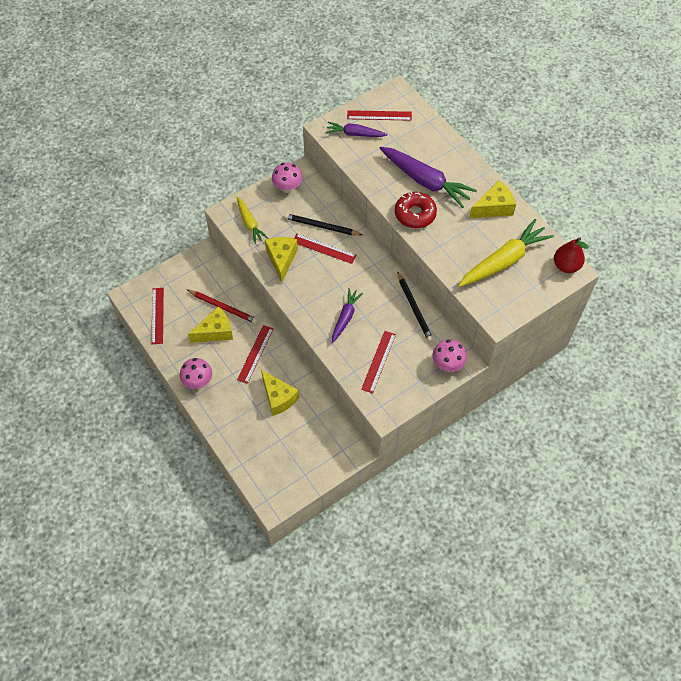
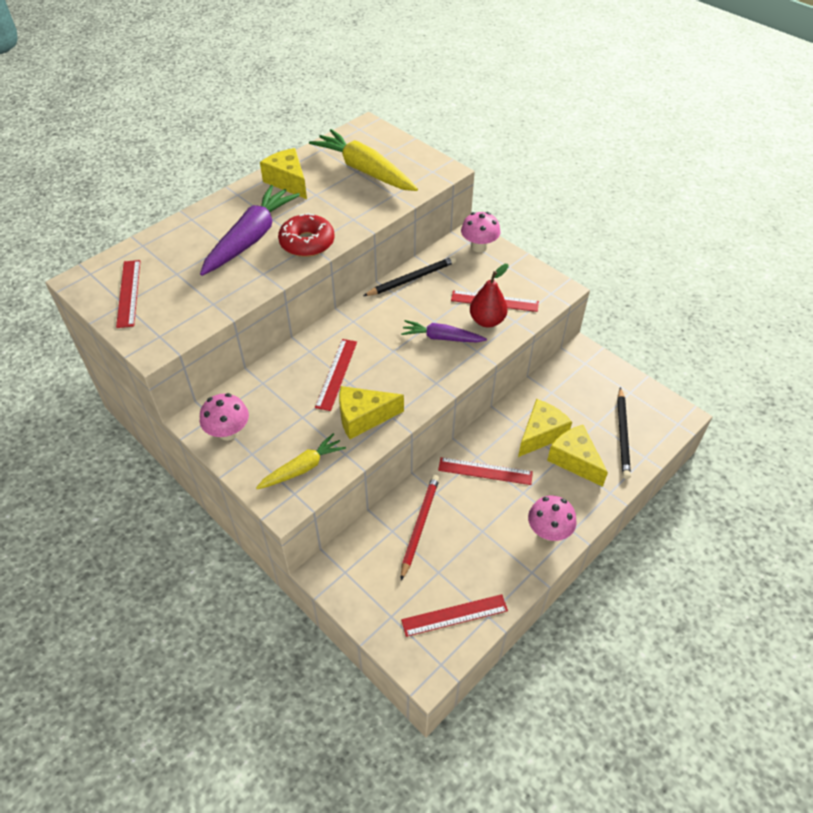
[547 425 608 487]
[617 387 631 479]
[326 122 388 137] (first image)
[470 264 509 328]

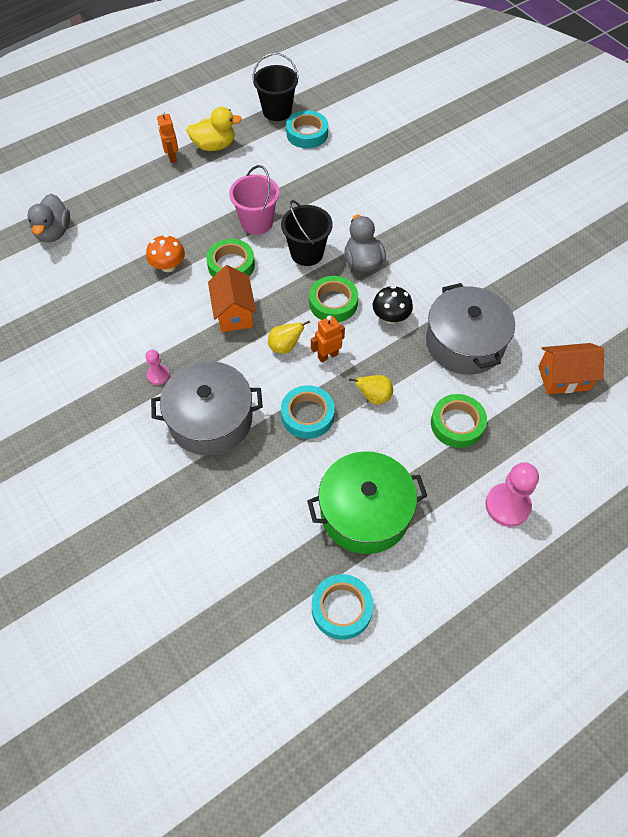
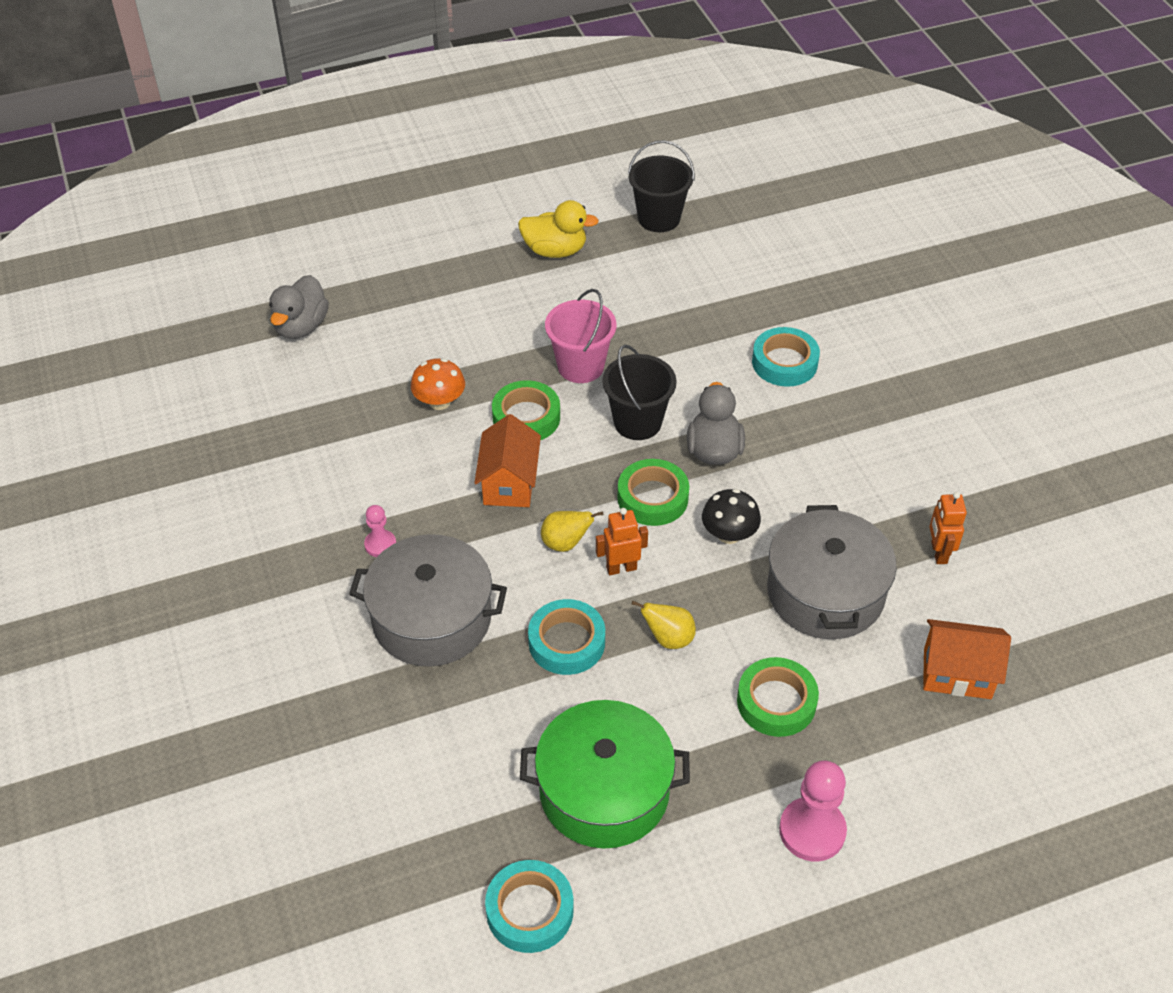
[929 492 967 564]
[752 327 820 387]

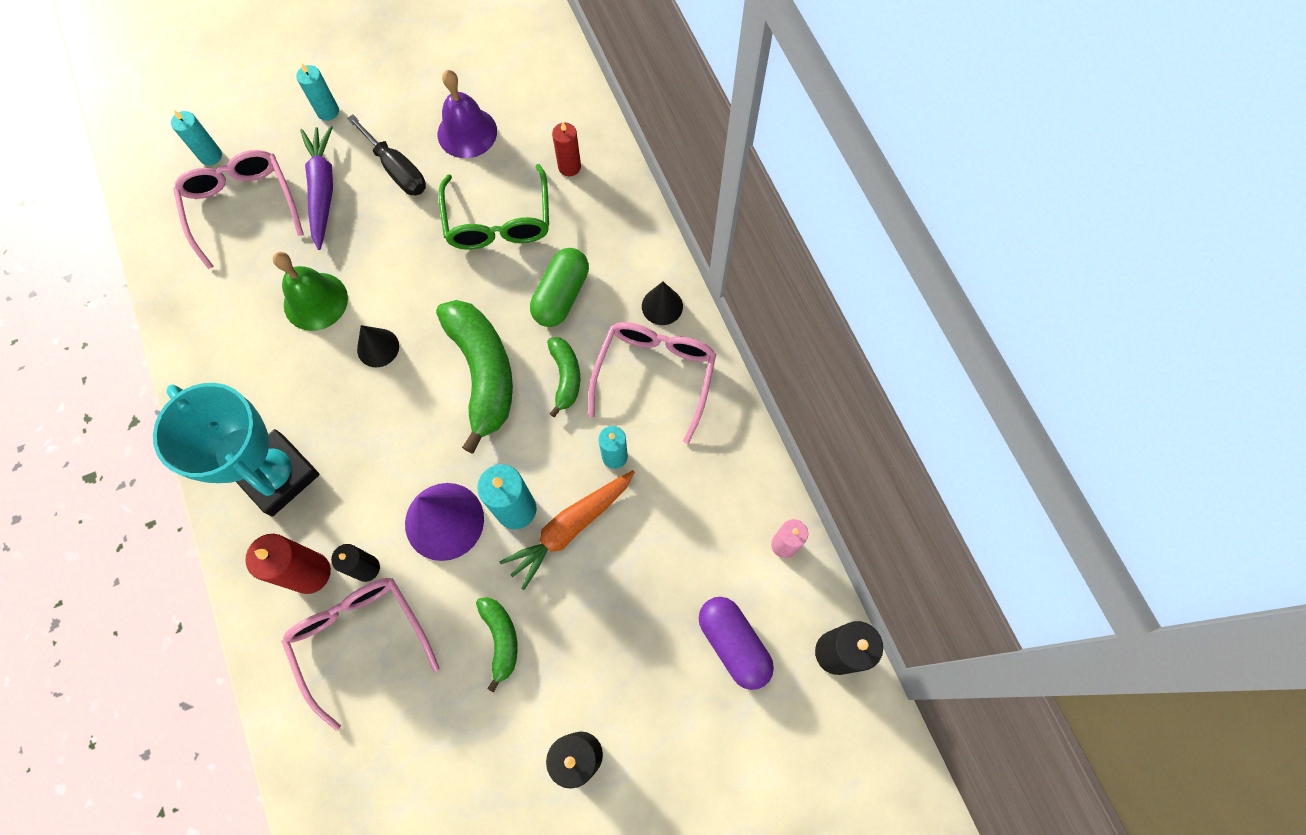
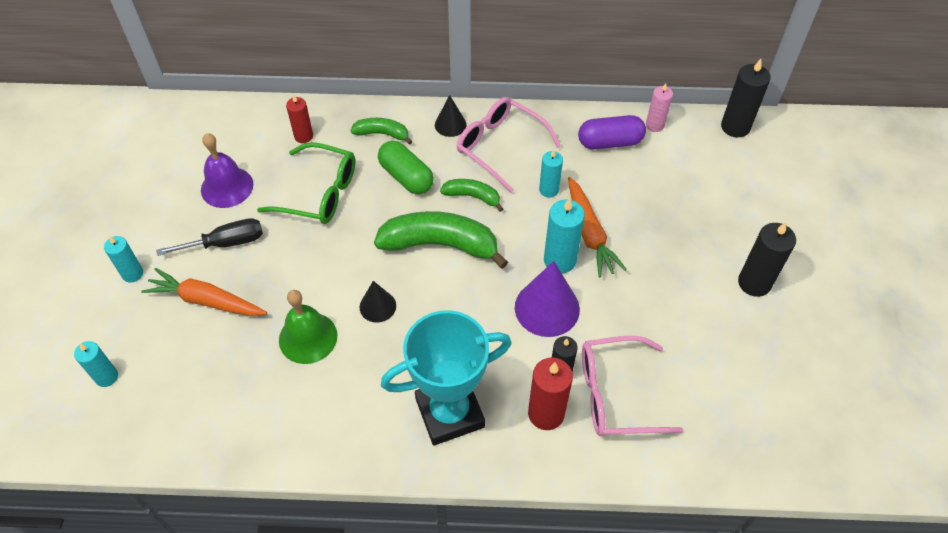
[173 150 304 269] (first image)
[141 268 267 316]
[350 118 413 145]
[578 115 646 149]

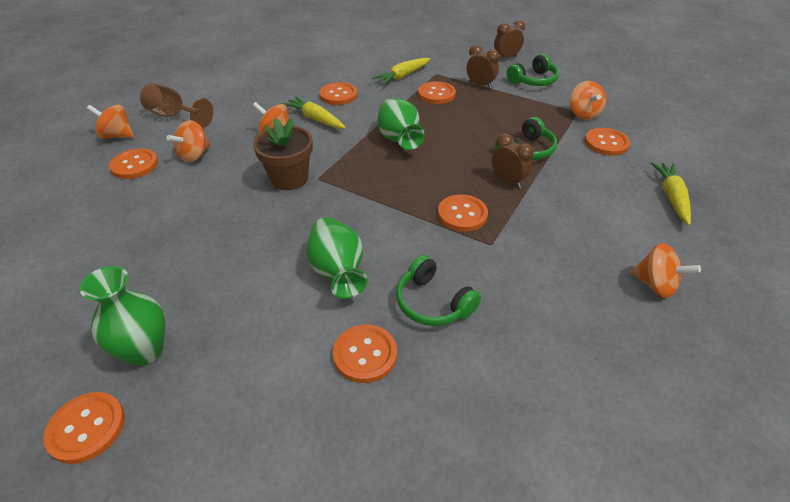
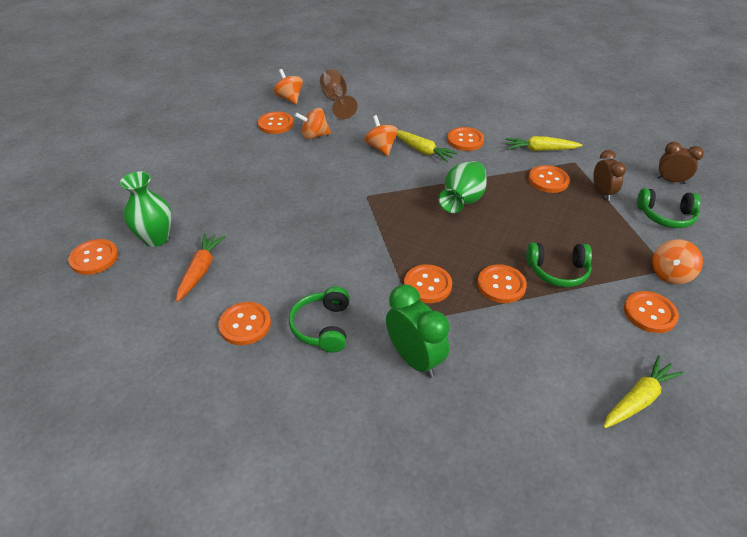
[253 118 313 190] (first image)
[397 130 458 162]
[306 217 368 299] (first image)
[477 264 527 303]
[630 243 701 298] (first image)
[176 233 226 302]
[386 284 449 378]

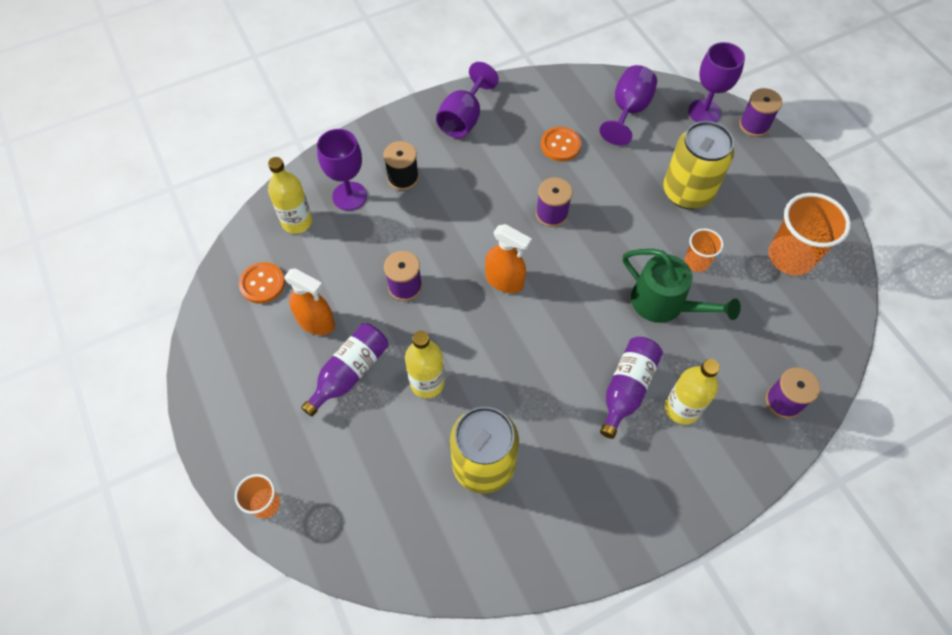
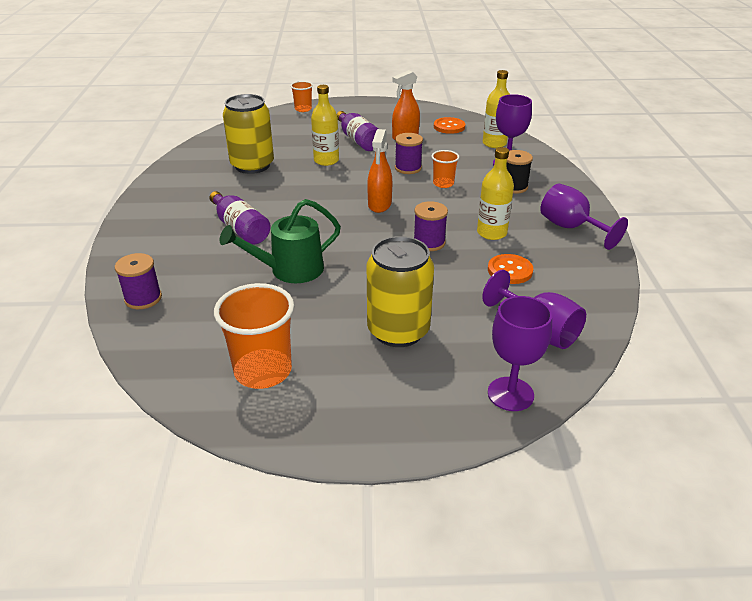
[367 129 392 213]
[477 147 514 240]
[432 150 459 188]
[739 88 782 137] (first image)

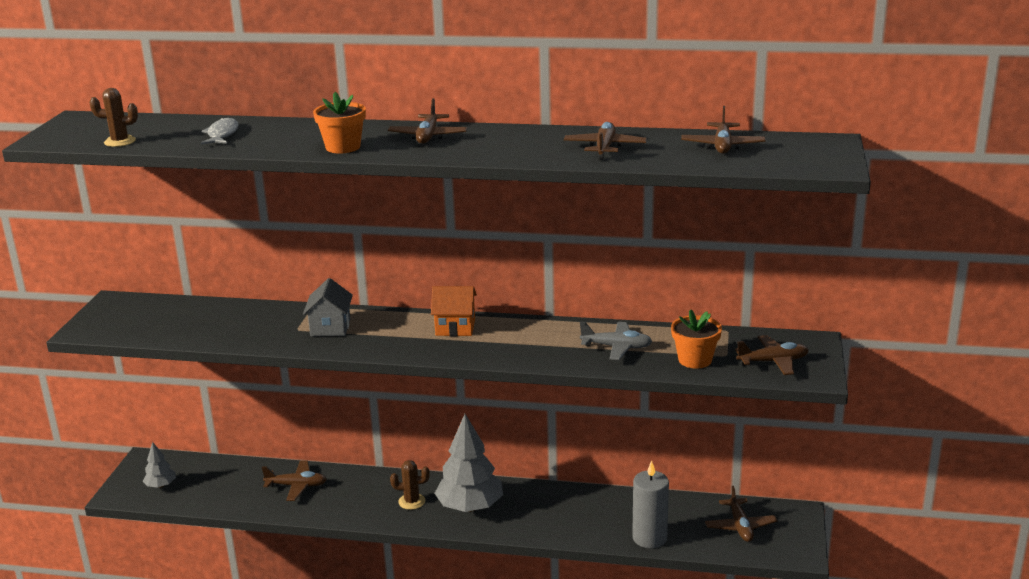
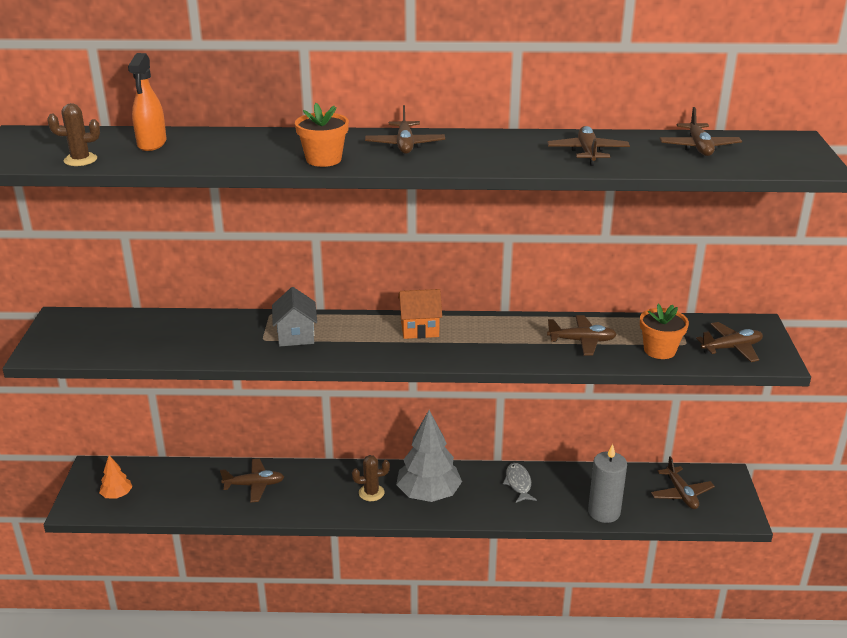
[99 455 133 499]
[503 463 537 503]
[547 315 617 356]
[128 53 166 151]

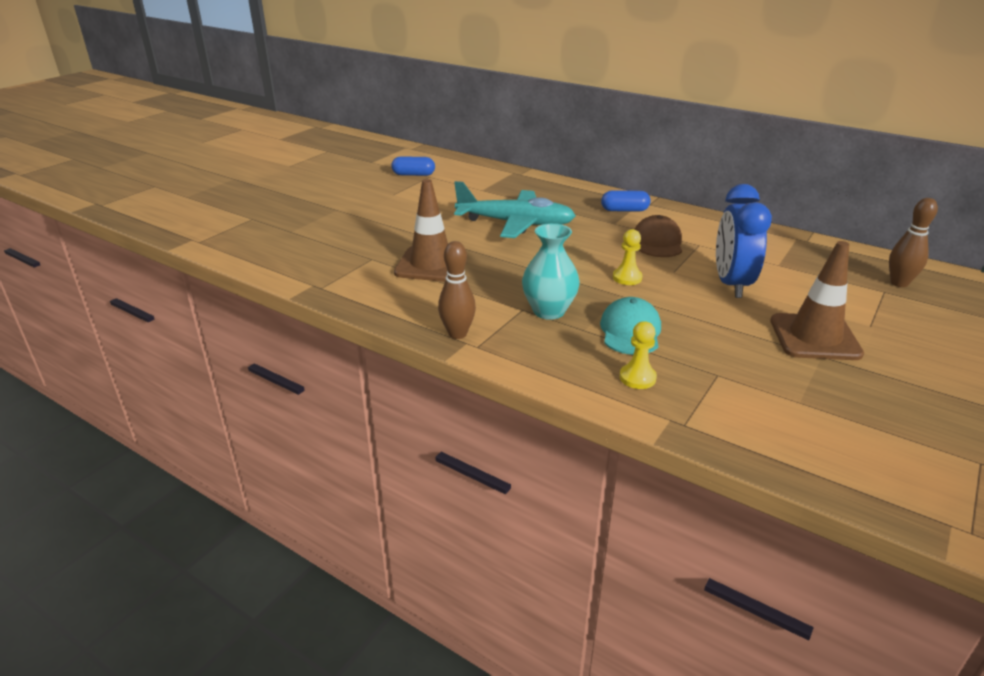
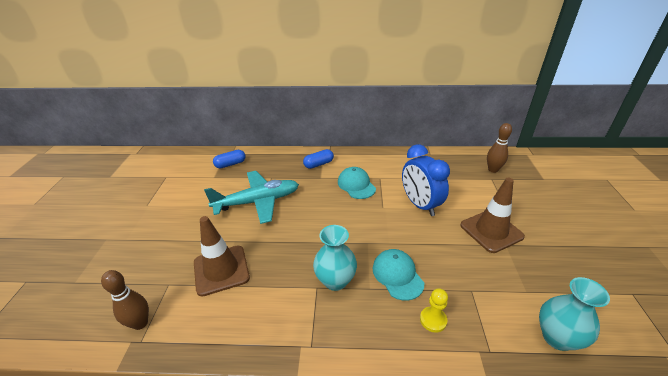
[213 150 246 168]
[101 270 149 330]
[613 229 642 285] (first image)
[338 167 376 199]
[539 277 610 351]

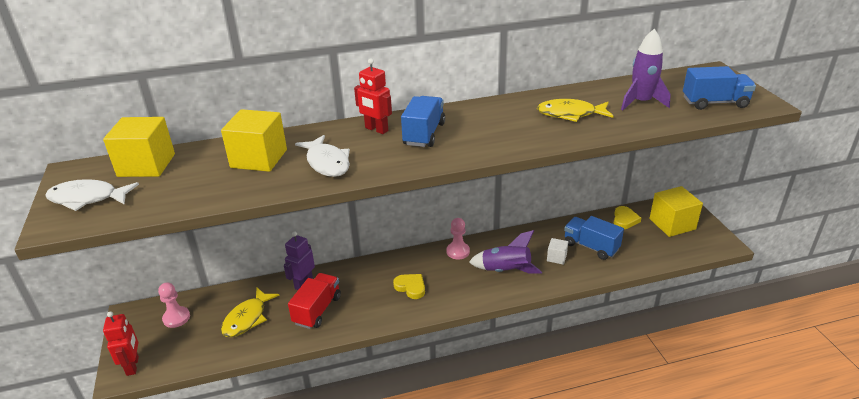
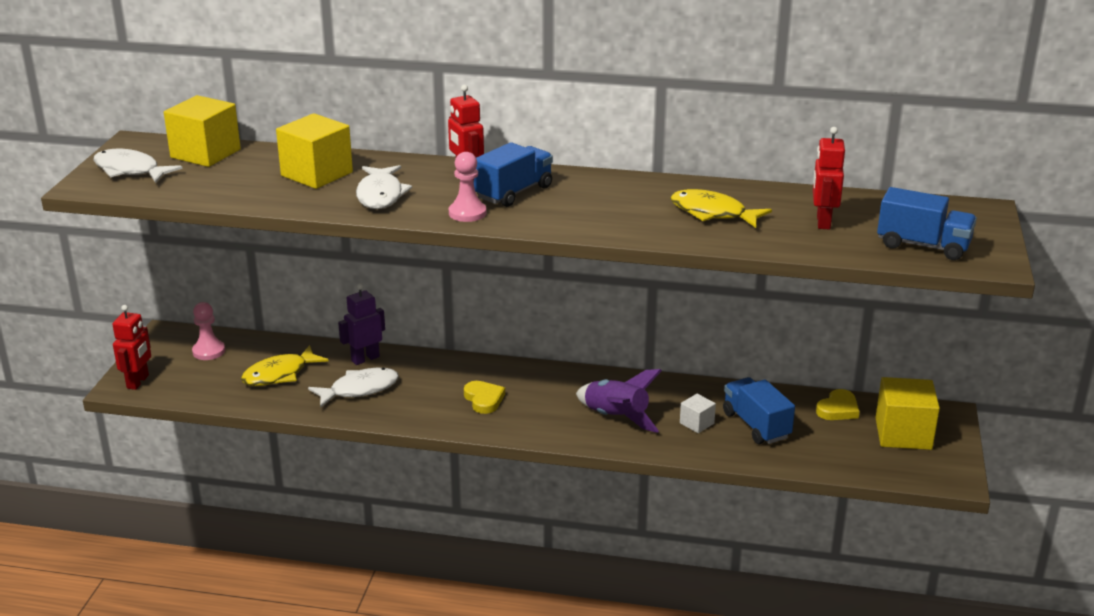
[308 368 399 408]
[449 152 486 222]
[813 127 845 229]

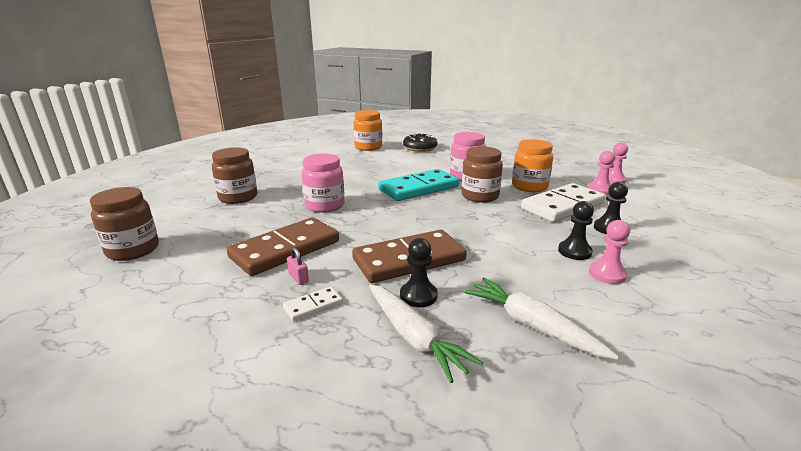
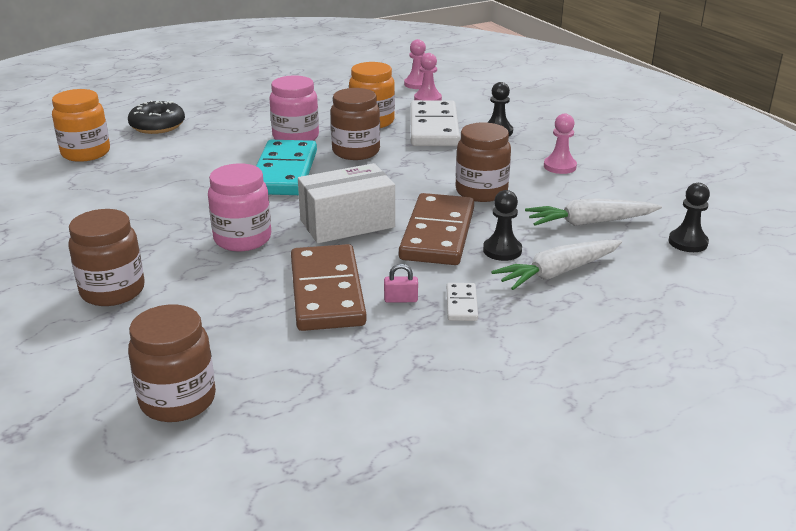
[491 240 622 290]
[669 183 710 252]
[298 163 395 243]
[456 122 511 202]

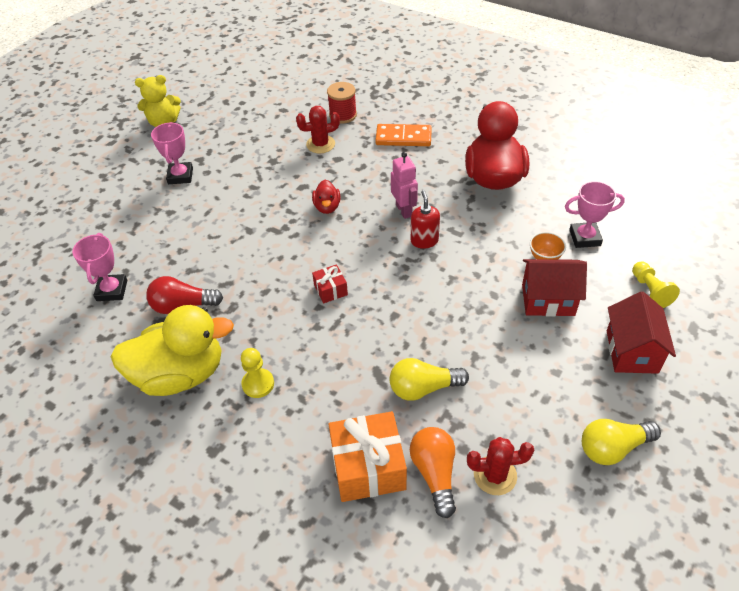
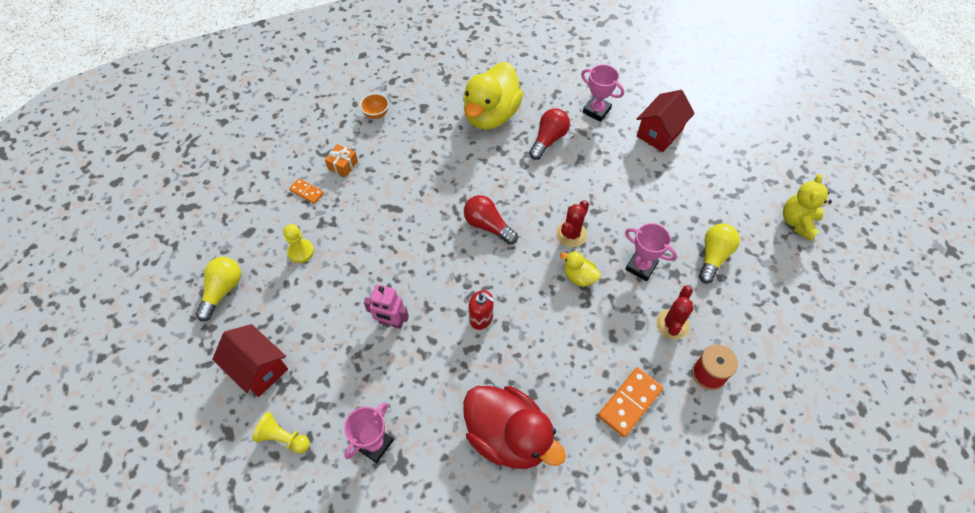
[625 223 677 281]
[283 224 314 263]
[560 251 601 287]
[464 195 518 245]
[325 144 358 177]
[699 223 740 284]
[364 284 409 329]
[289 178 324 204]
[556 200 589 247]
[637 90 695 152]
[360 93 389 119]

